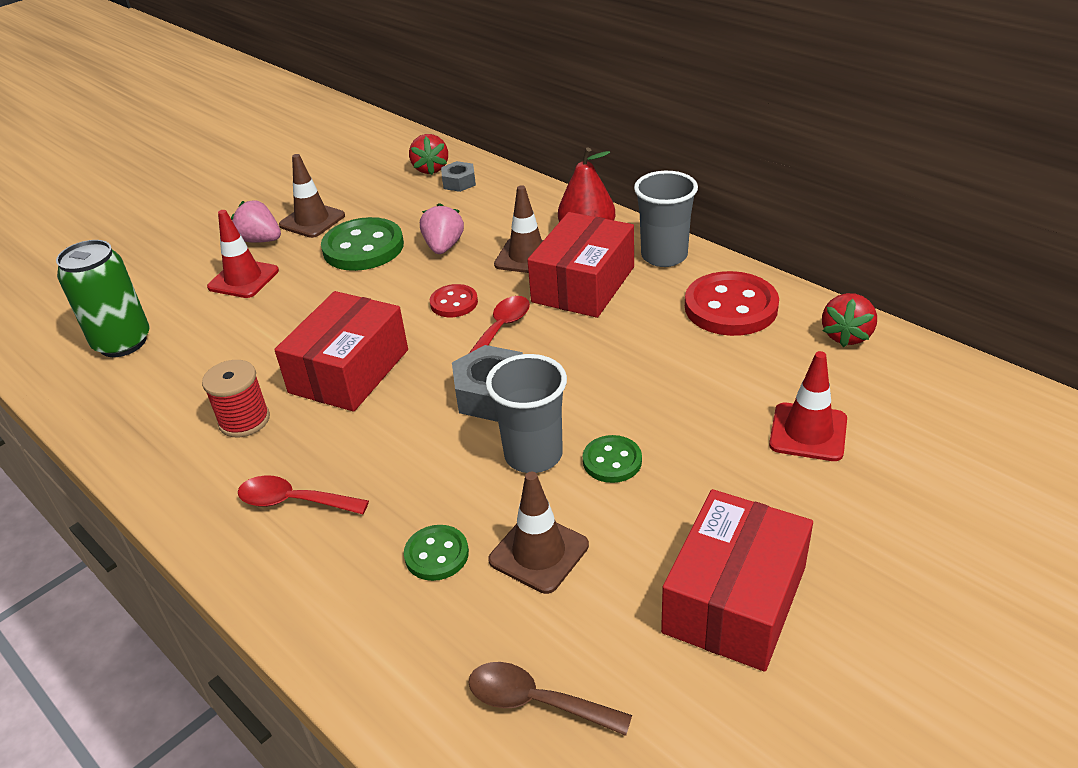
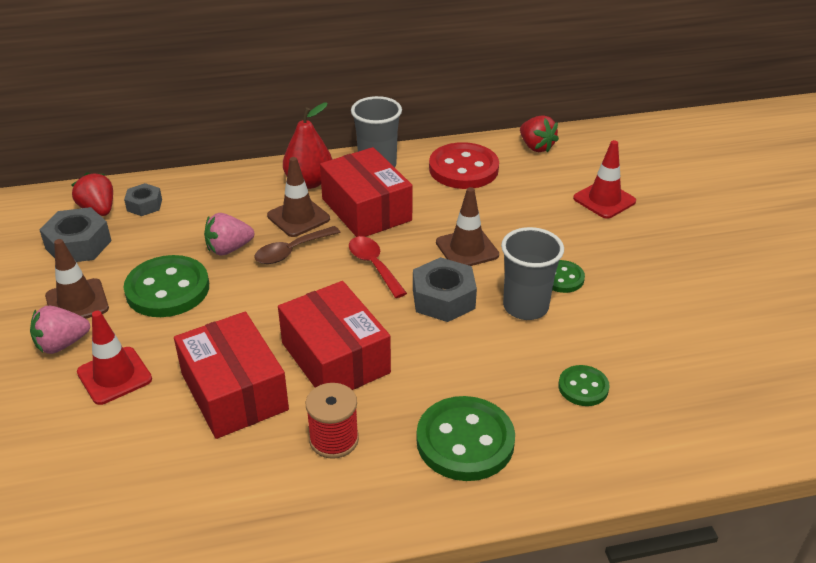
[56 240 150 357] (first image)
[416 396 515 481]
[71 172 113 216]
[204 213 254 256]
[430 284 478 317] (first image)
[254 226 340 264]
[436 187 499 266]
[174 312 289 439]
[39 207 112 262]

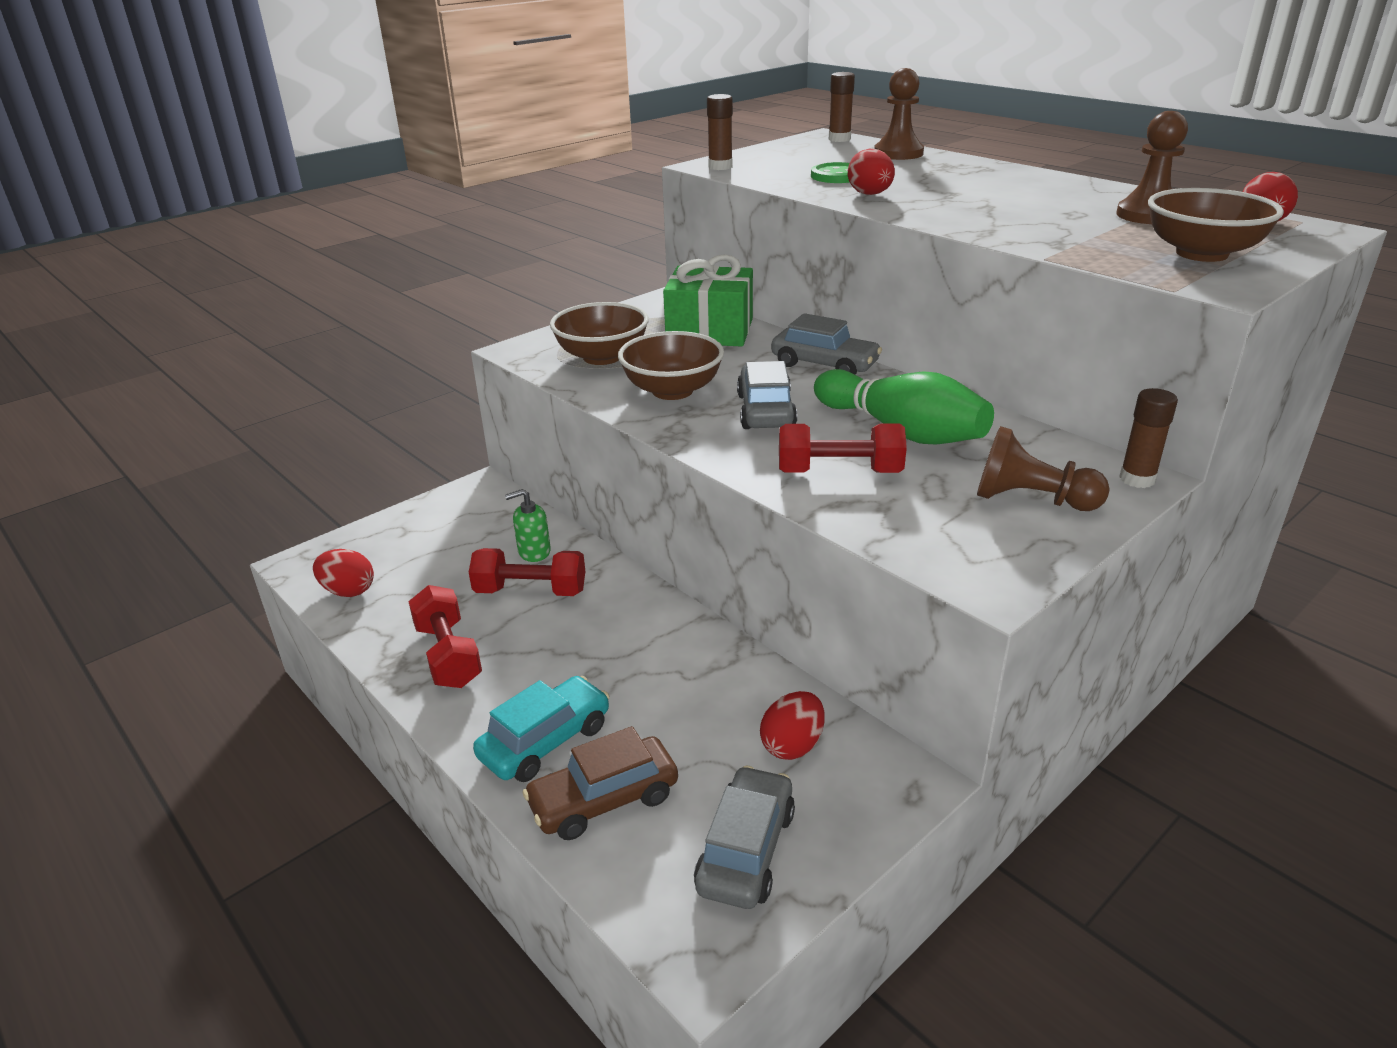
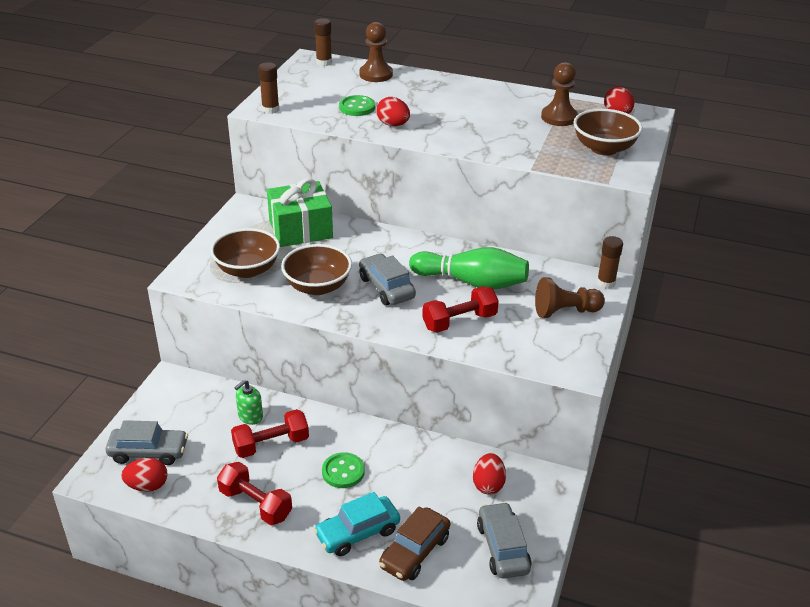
[314 492 400 556]
[106 420 188 465]
[322 452 365 488]

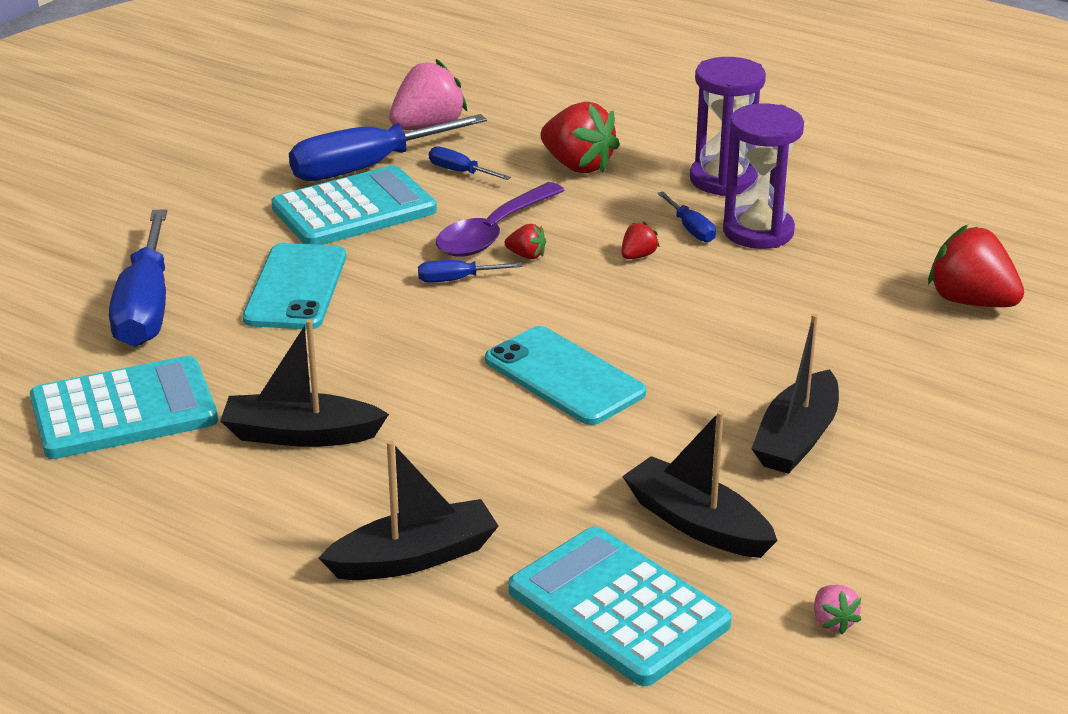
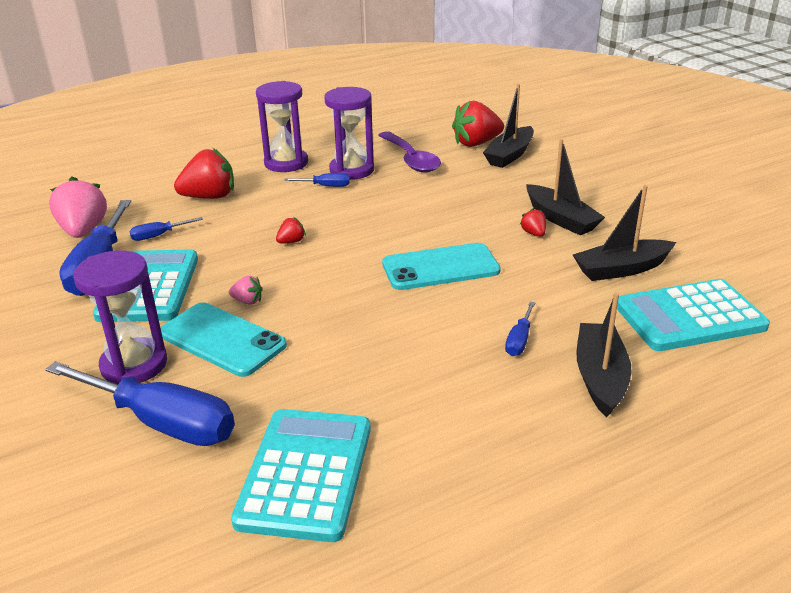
[483 84 534 168]
[505 302 535 356]
[378 131 441 173]
[520 208 546 237]
[229 276 263 305]
[73 250 167 385]

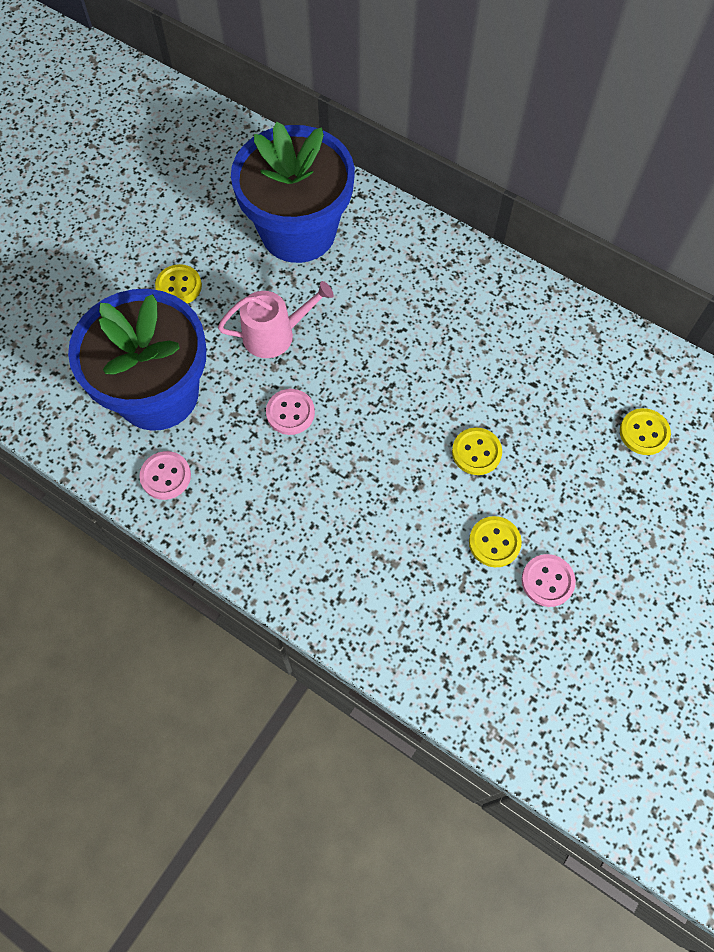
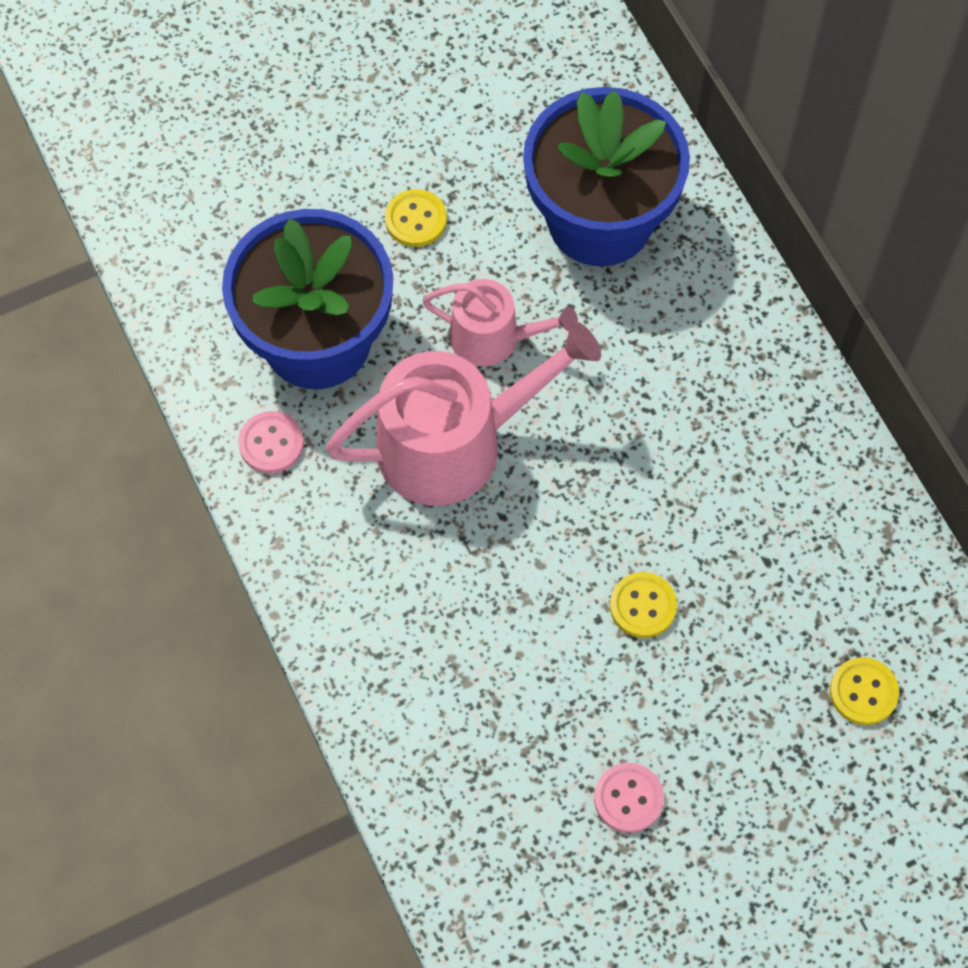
[326 321 601 506]
[469 516 522 567] (first image)

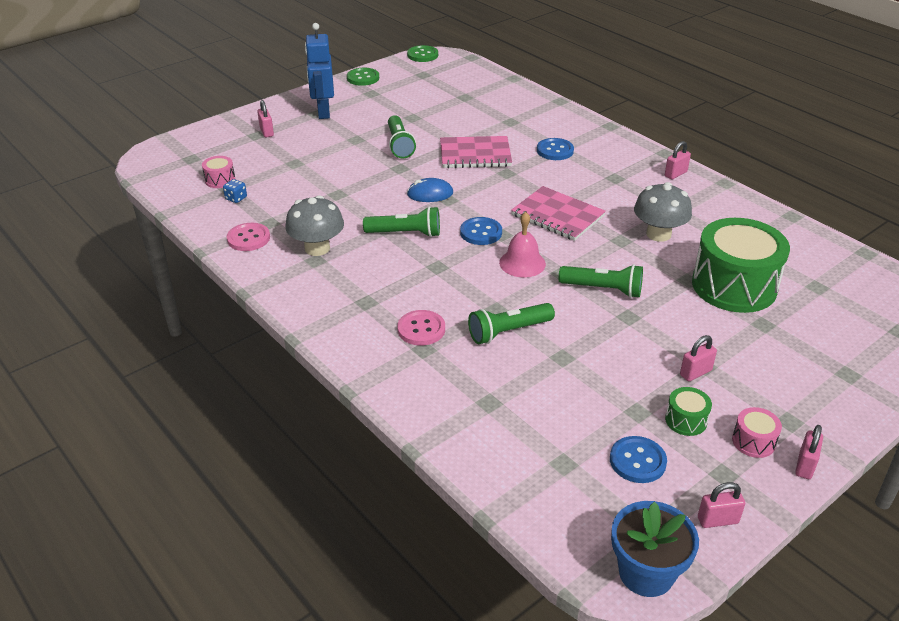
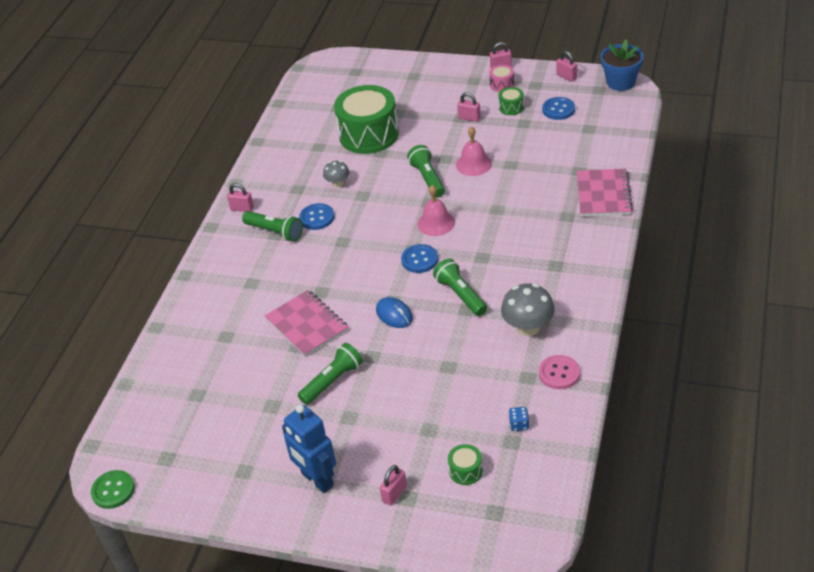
[202 156 235 188] (first image)
[282 404 336 493]
[347 68 379 86] (first image)
[397 310 445 346] (first image)
[242 211 303 242]
[577 169 633 217]
[299 203 334 230]
[323 161 349 188]
[448 444 483 485]
[456 126 492 176]

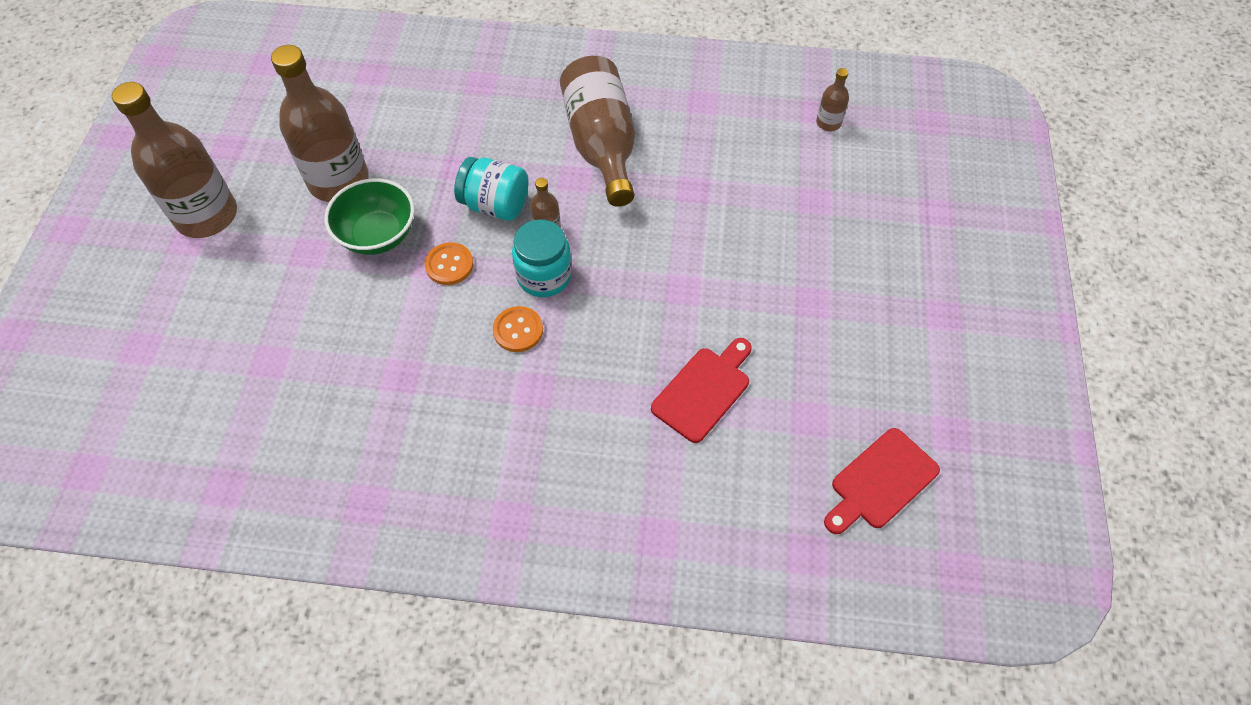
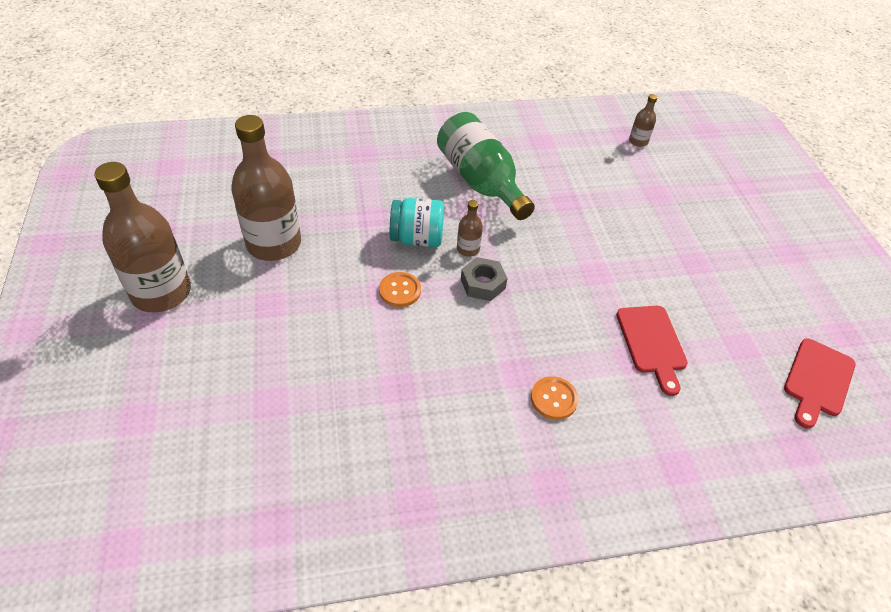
[324 178 415 255] (first image)
[531 376 579 420]
[461 257 508 301]
[437 112 535 220]
[616 306 688 396]

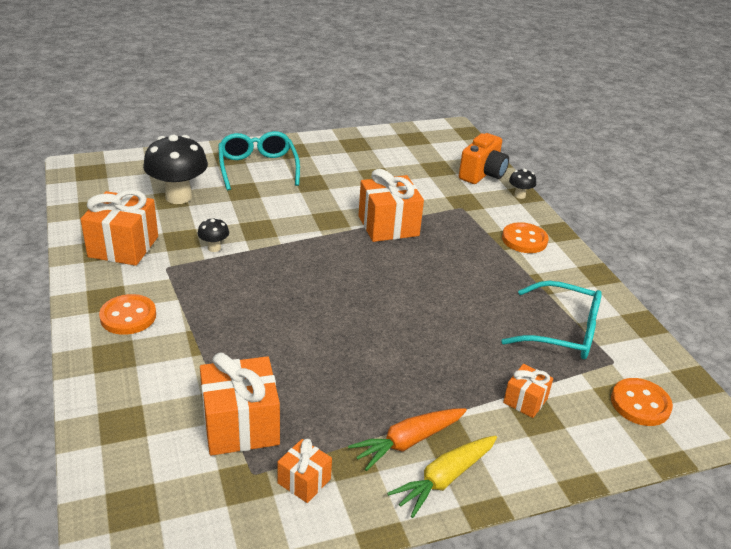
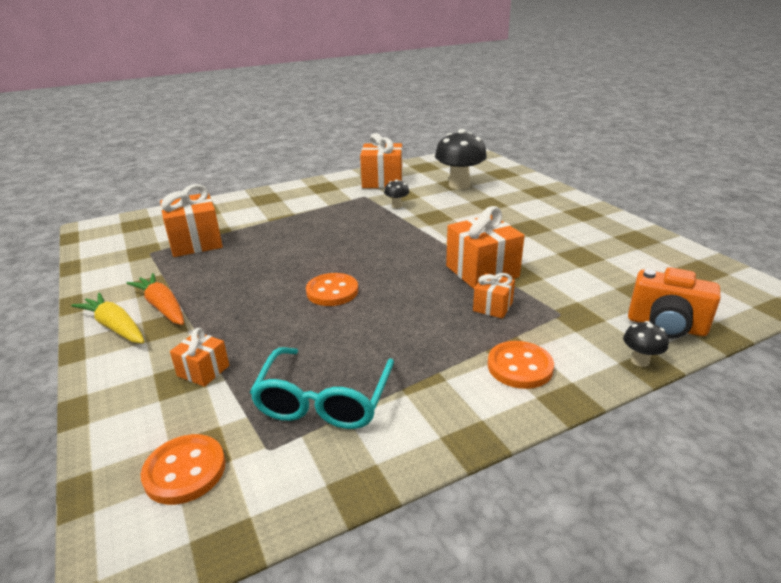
[306 273 358 306]
[218 131 300 190] (first image)
[473 273 515 319]

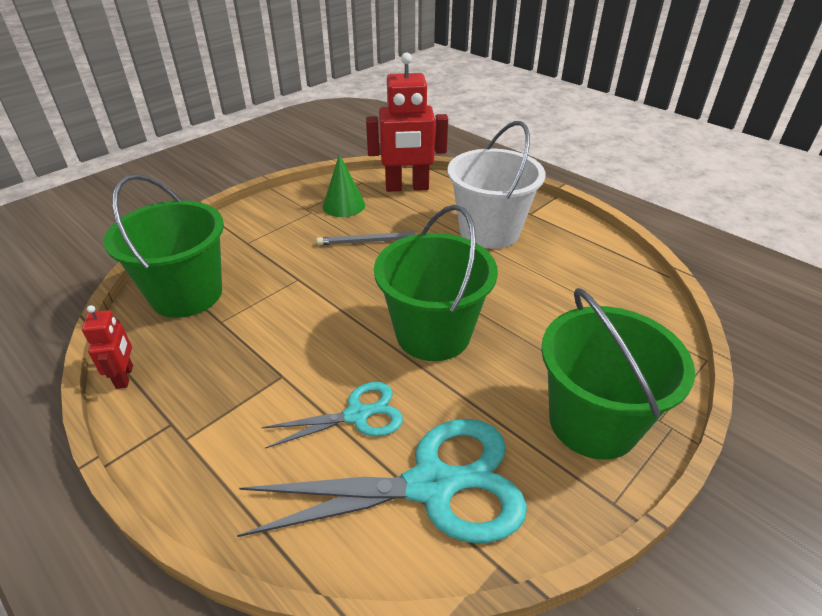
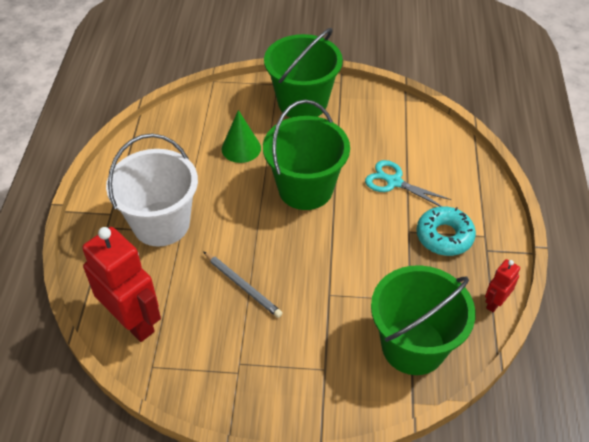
[237 419 527 543] (first image)
[222 110 261 163]
[416 206 476 256]

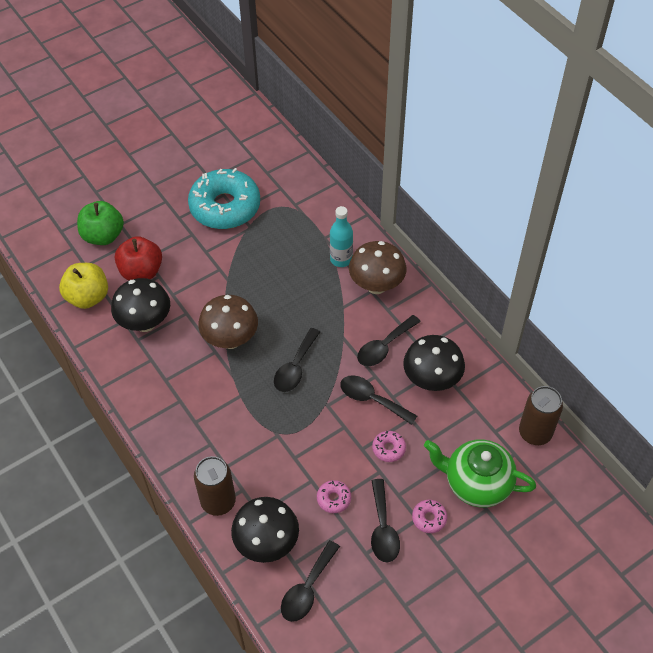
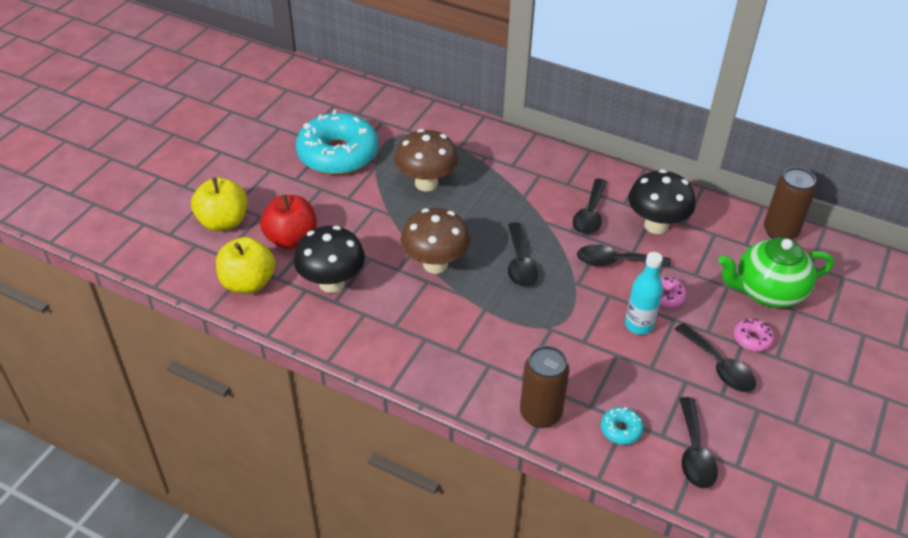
[191 177 247 231]
[601 407 643 445]
[317 480 351 513] (first image)
[625 252 663 335]
[394 129 458 191]

